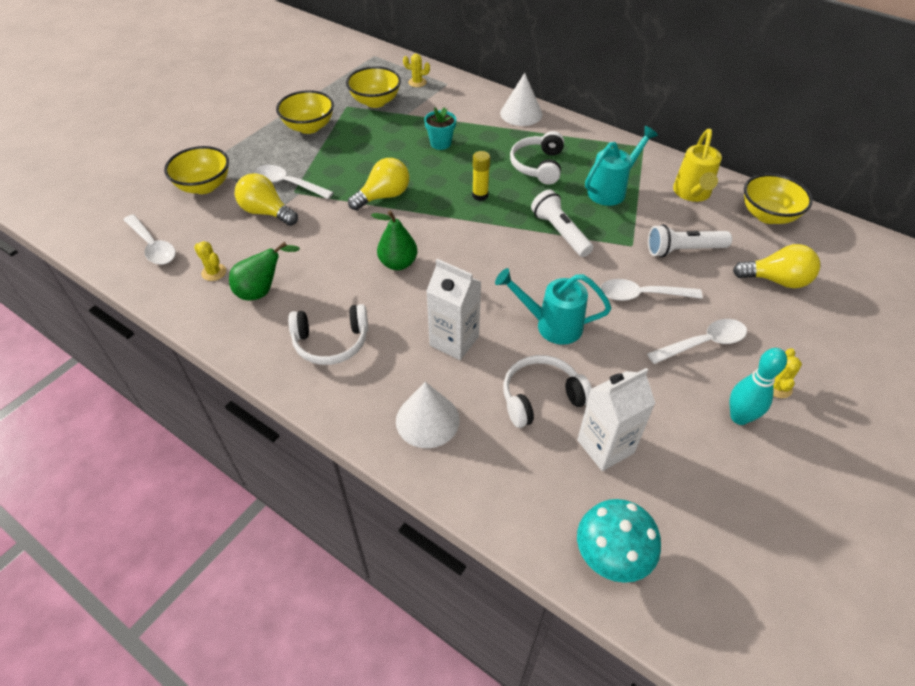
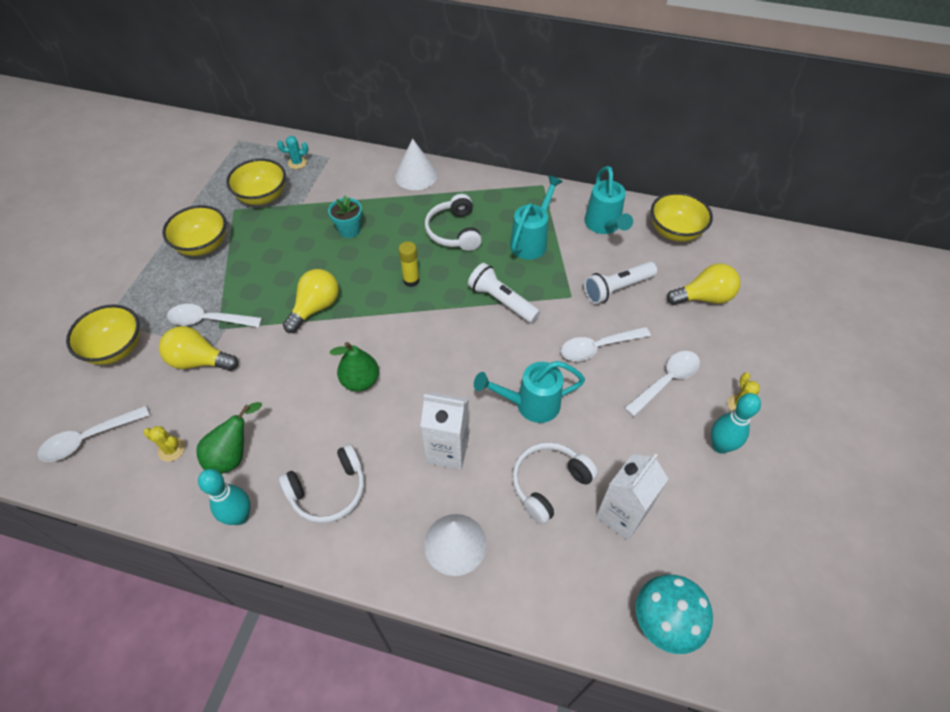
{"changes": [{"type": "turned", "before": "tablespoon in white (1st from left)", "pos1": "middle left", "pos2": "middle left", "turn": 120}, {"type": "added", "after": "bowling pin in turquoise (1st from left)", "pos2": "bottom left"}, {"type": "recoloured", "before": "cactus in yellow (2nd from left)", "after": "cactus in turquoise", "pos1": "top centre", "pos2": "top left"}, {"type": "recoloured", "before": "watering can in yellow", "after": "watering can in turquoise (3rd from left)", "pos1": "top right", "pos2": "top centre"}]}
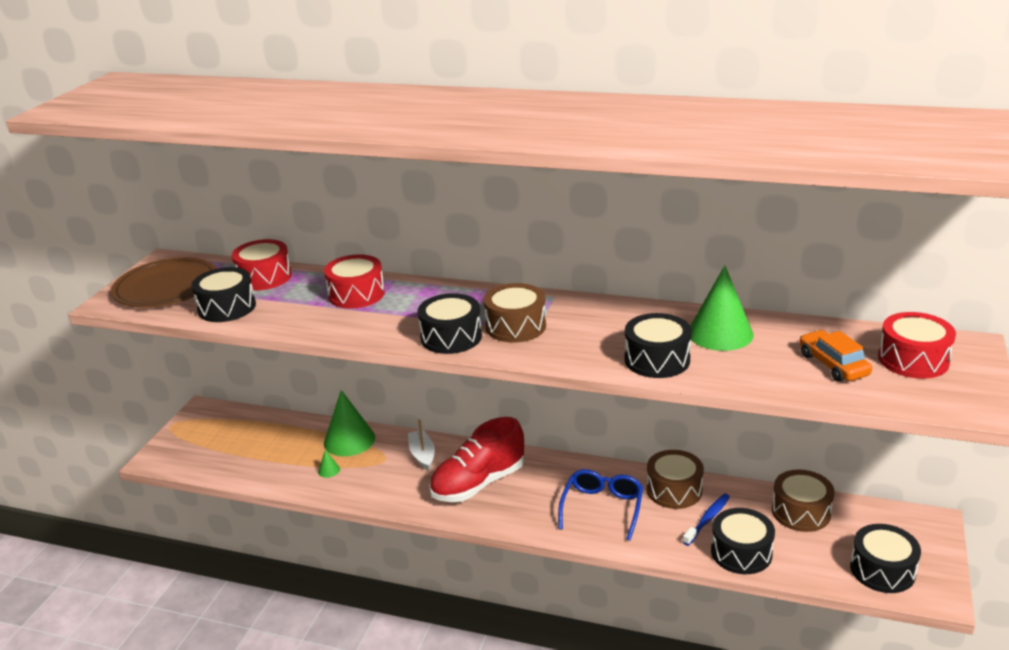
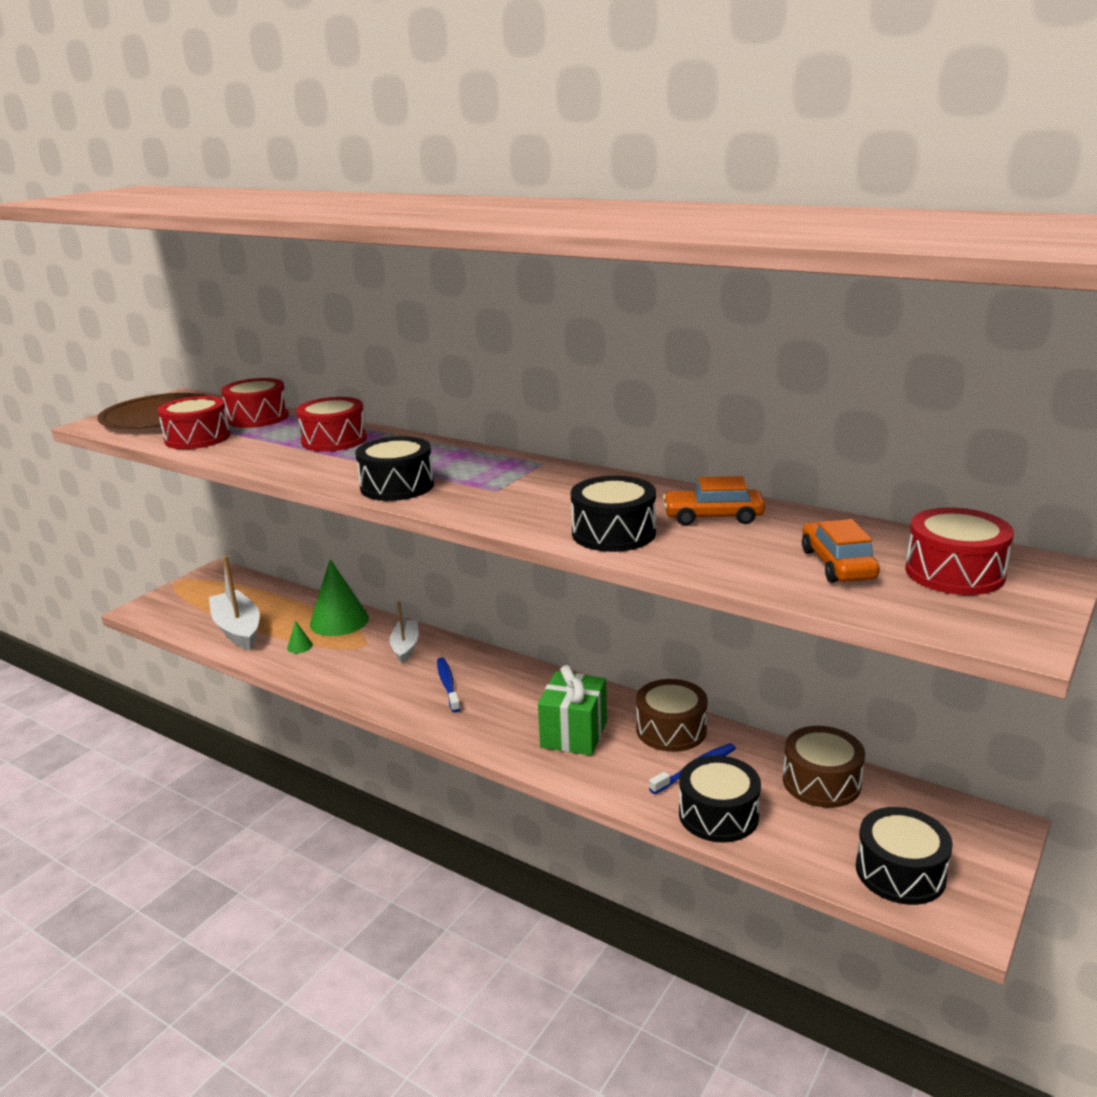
{"changes": [{"type": "recoloured", "before": "toy drum in ebony (1st from left)", "after": "toy drum in red (1st from left)", "pos1": "middle left", "pos2": "middle left"}, {"type": "added", "after": "boat in white (1st from left)", "pos2": "middle left"}, {"type": "replaced", "before": "sneaker in red", "after": "tooth brush in blue (1st from left)", "pos1": "bottom centre", "pos2": "centre"}, {"type": "replaced", "before": "eyeglasses in blue", "after": "gift in emerald", "pos1": "bottom centre", "pos2": "centre"}, {"type": "replaced", "before": "cone in emerald (3rd from left)", "after": "toy car in orange-coloured (1st from left)", "pos1": "middle right", "pos2": "centre"}, {"type": "removed", "before": "toy drum in russet (1st from left)", "pos1": "centre"}]}
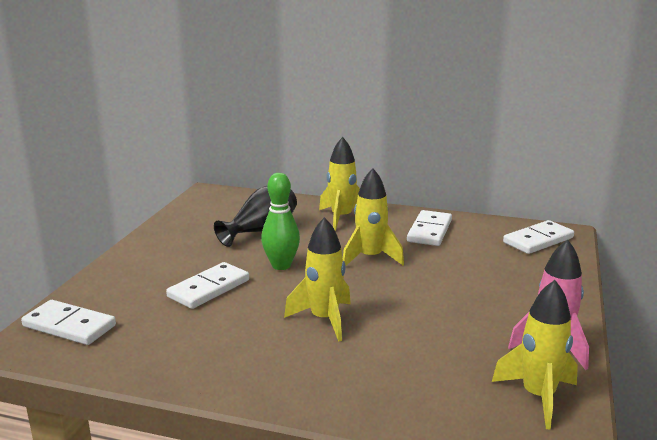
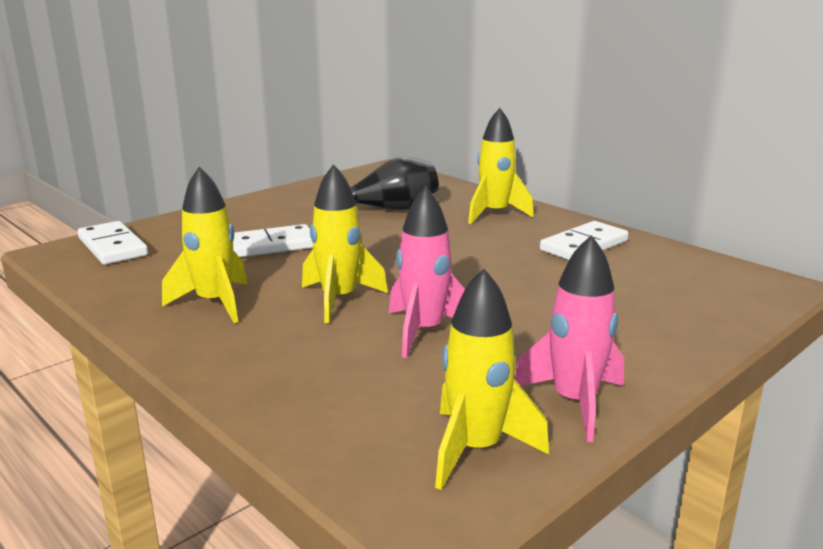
{"changes": [{"type": "moved", "before": "spaceship in yellow (3rd from left in the first image)", "after": "spaceship in yellow (1st from left)", "pos1": "centre", "pos2": "middle left"}, {"type": "added", "after": "spaceship in pink (1st from left)", "pos2": "centre"}, {"type": "removed", "before": "bowling pin in emerald", "pos1": "centre"}, {"type": "removed", "before": "domino tile in white (4th from left)", "pos1": "middle right"}]}
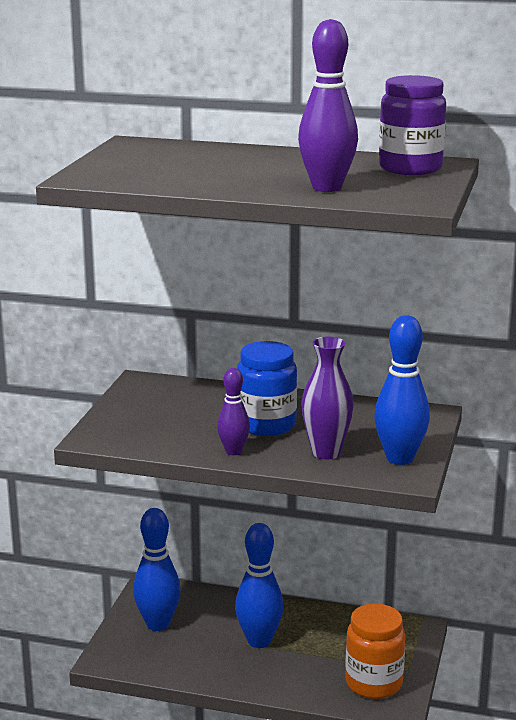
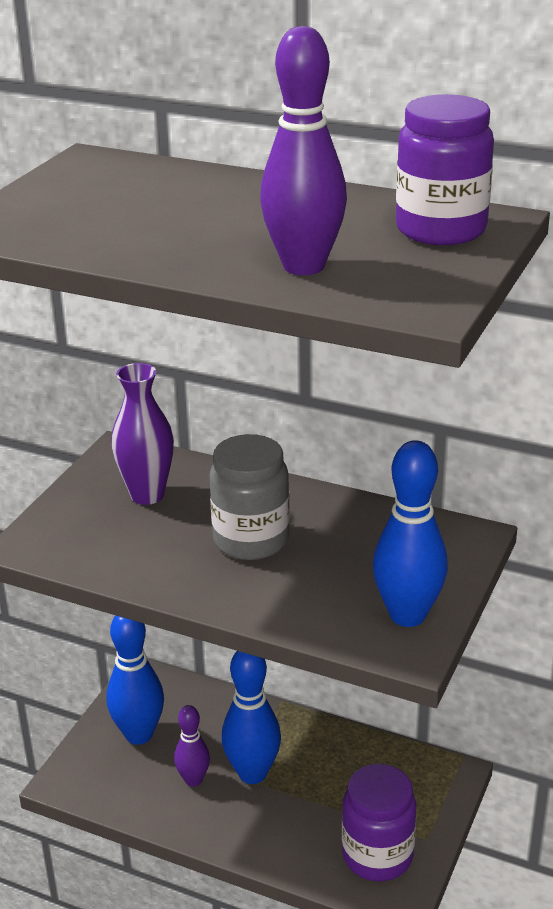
{"changes": [{"type": "moved", "before": "tall vase in violet", "pos1": "centre", "pos2": "middle left"}, {"type": "moved", "before": "bowling pin in violet (1st from left)", "pos1": "centre", "pos2": "bottom centre"}, {"type": "recoloured", "before": "preserve jar in blue", "after": "preserve jar in ash-grey", "pos1": "centre", "pos2": "centre"}, {"type": "recoloured", "before": "preserve jar in orange-coloured", "after": "preserve jar in violet (1st from left)", "pos1": "bottom right", "pos2": "bottom right"}]}
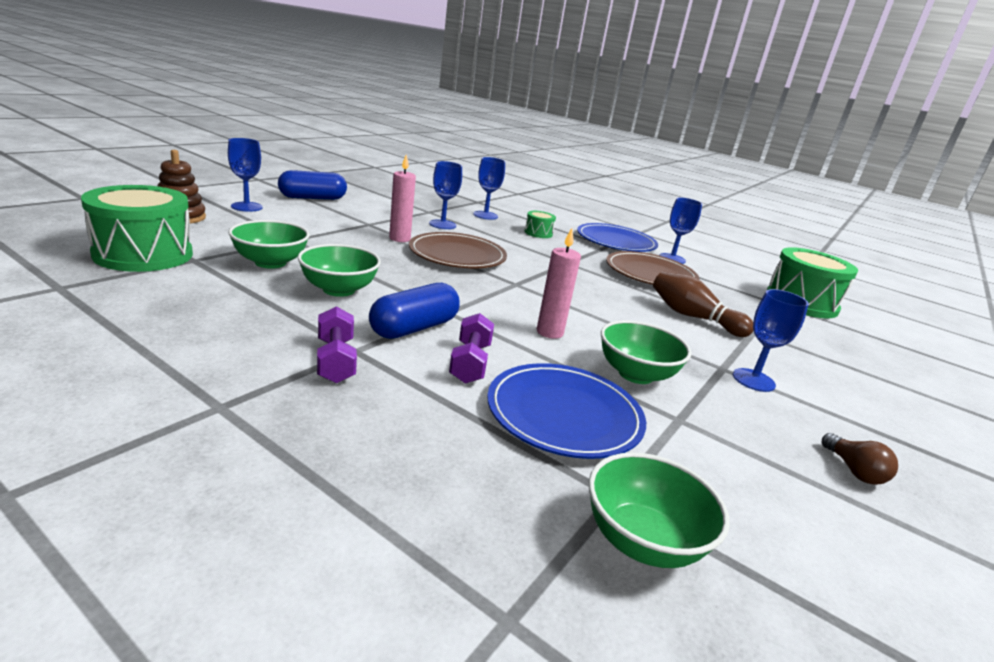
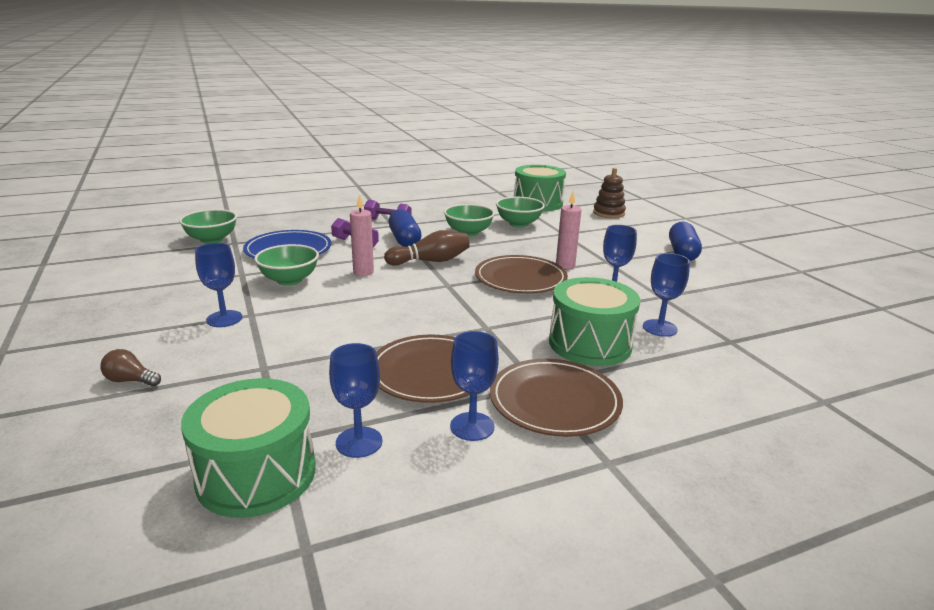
{"changes": [{"type": "moved", "before": "lightbulb in russet", "pos1": "bottom right", "pos2": "middle left"}, {"type": "moved", "before": "wine glass in blue (1st from left in the first image)", "after": "wine glass in blue (2nd from left)", "pos1": "top left", "pos2": "centre"}, {"type": "moved", "before": "bowling pin in russet", "pos1": "middle right", "pos2": "centre"}, {"type": "recoloured", "before": "plate in blue (2nd from left)", "after": "plate in russet (3rd from left)", "pos1": "centre", "pos2": "centre"}, {"type": "resized", "before": "toy drum in emerald (2nd from left in the first image)", "pos1": "centre", "pos2": "centre", "scale": 2.13}]}
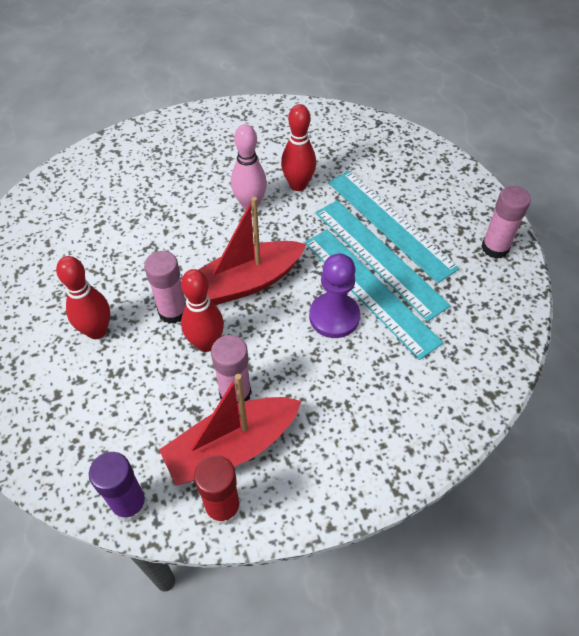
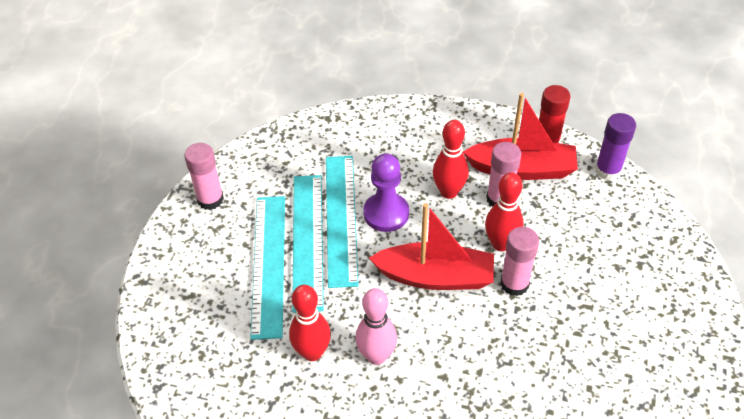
{"changes": [{"type": "moved", "before": "bowling pin in red (1st from left in the first image)", "after": "bowling pin in red (2nd from left)", "pos1": "middle left", "pos2": "centre"}]}
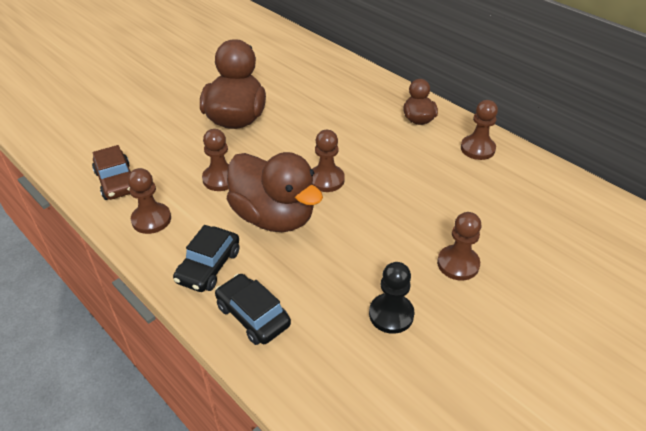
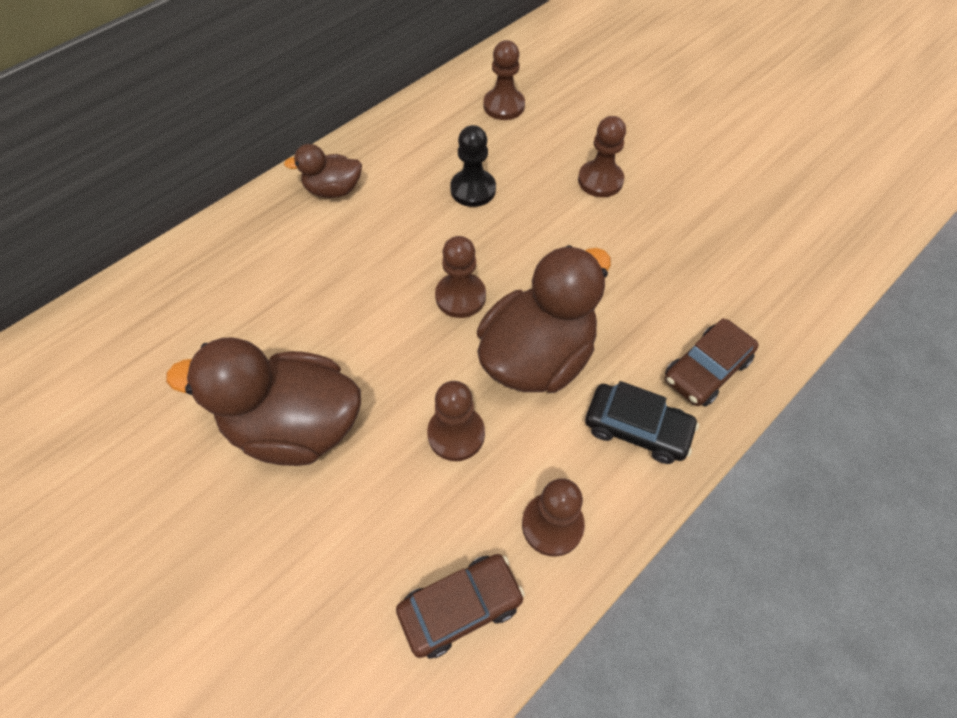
{"changes": [{"type": "moved", "before": "chess pawn in ebony", "pos1": "bottom centre", "pos2": "top centre"}, {"type": "moved", "before": "chess pawn in russet (5th from left in the first image)", "after": "chess pawn in russet (3rd from left)", "pos1": "top right", "pos2": "top centre"}, {"type": "recoloured", "before": "toy car in ebony (2nd from left)", "after": "toy car in russet (2nd from left)", "pos1": "bottom centre", "pos2": "middle right"}]}
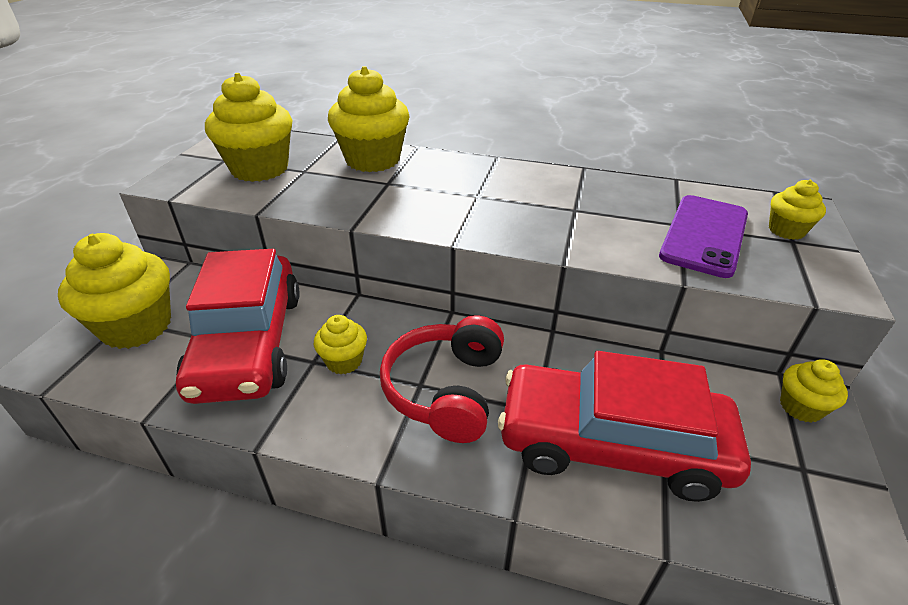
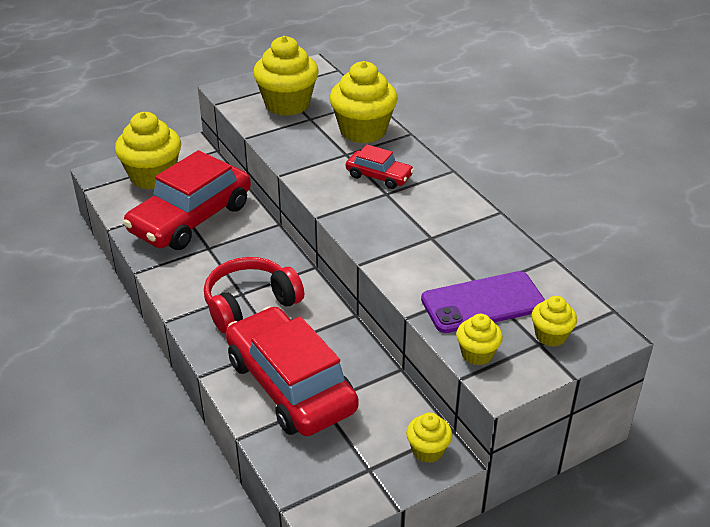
{"changes": [{"type": "added", "after": "toy car in red (3rd from left)", "pos2": "top centre"}, {"type": "moved", "before": "muffin in yellow (3rd from left in the first image)", "after": "muffin in yellow (5th from left)", "pos1": "centre", "pos2": "middle right"}]}
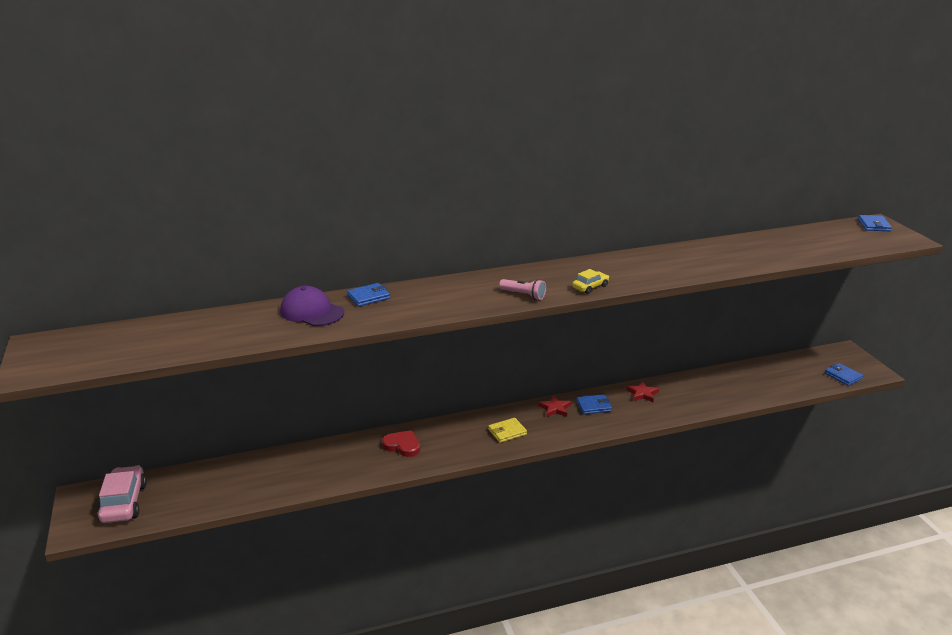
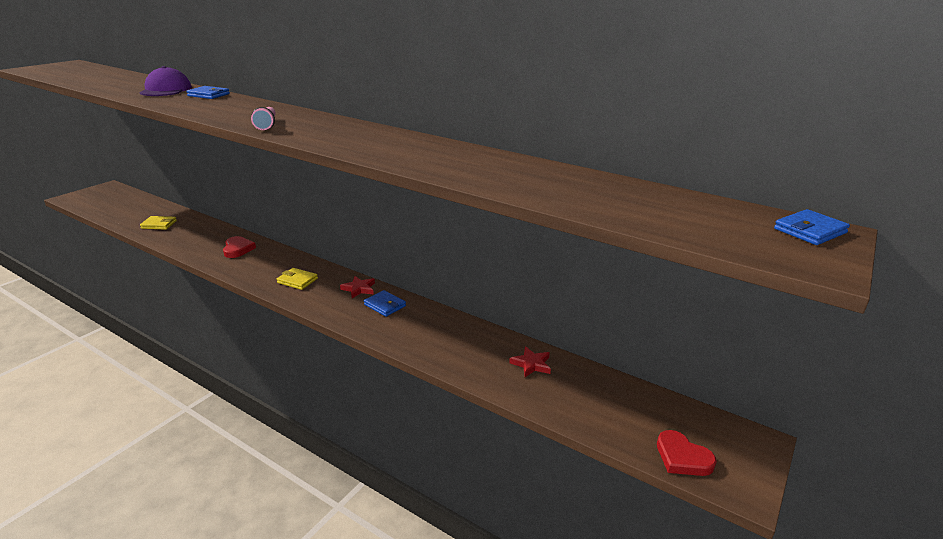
{"changes": [{"type": "added", "after": "wallet in yellow (1st from left)", "pos2": "middle left"}, {"type": "moved", "before": "star shape in red (2nd from left)", "pos1": "middle right", "pos2": "bottom centre"}, {"type": "replaced", "before": "wallet in blue (3rd from left)", "after": "heart in red (2nd from left)", "pos1": "middle right", "pos2": "bottom right"}, {"type": "removed", "before": "toy car in pink", "pos1": "bottom left"}, {"type": "removed", "before": "toy car in yellow", "pos1": "centre"}]}
